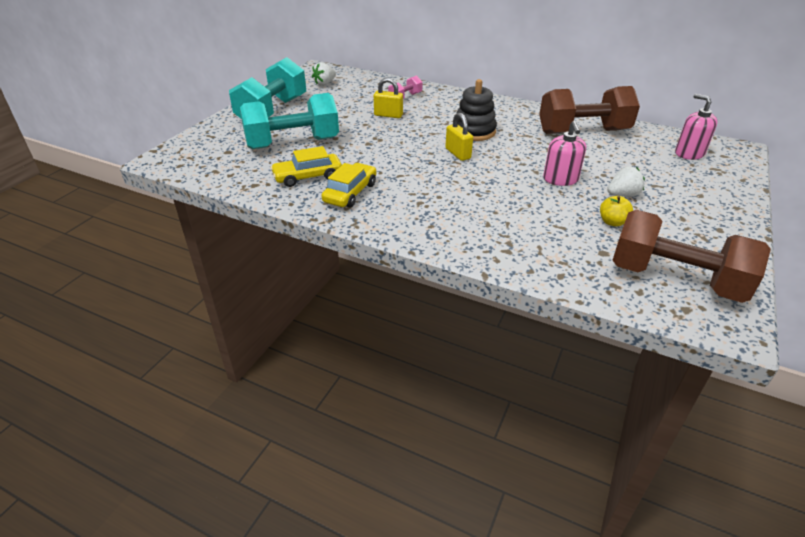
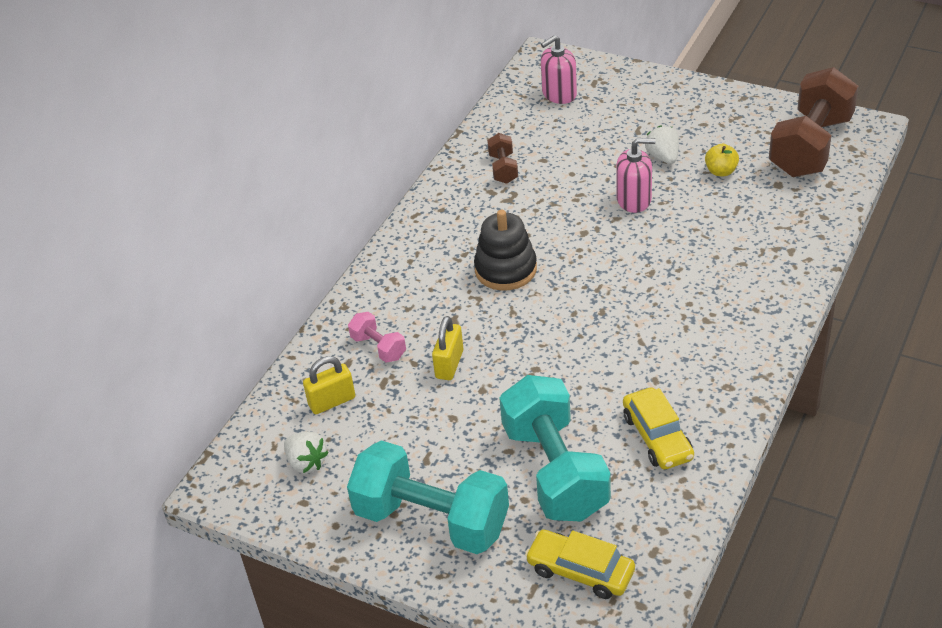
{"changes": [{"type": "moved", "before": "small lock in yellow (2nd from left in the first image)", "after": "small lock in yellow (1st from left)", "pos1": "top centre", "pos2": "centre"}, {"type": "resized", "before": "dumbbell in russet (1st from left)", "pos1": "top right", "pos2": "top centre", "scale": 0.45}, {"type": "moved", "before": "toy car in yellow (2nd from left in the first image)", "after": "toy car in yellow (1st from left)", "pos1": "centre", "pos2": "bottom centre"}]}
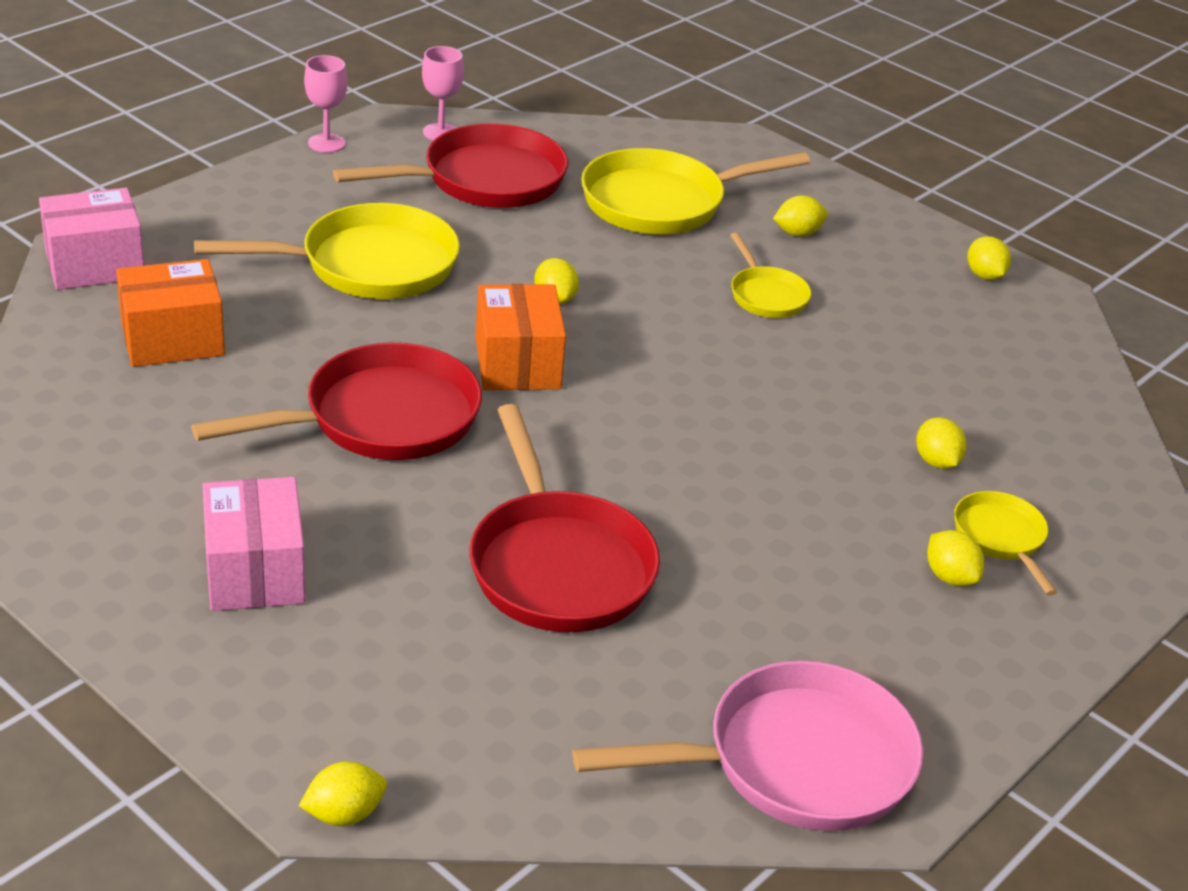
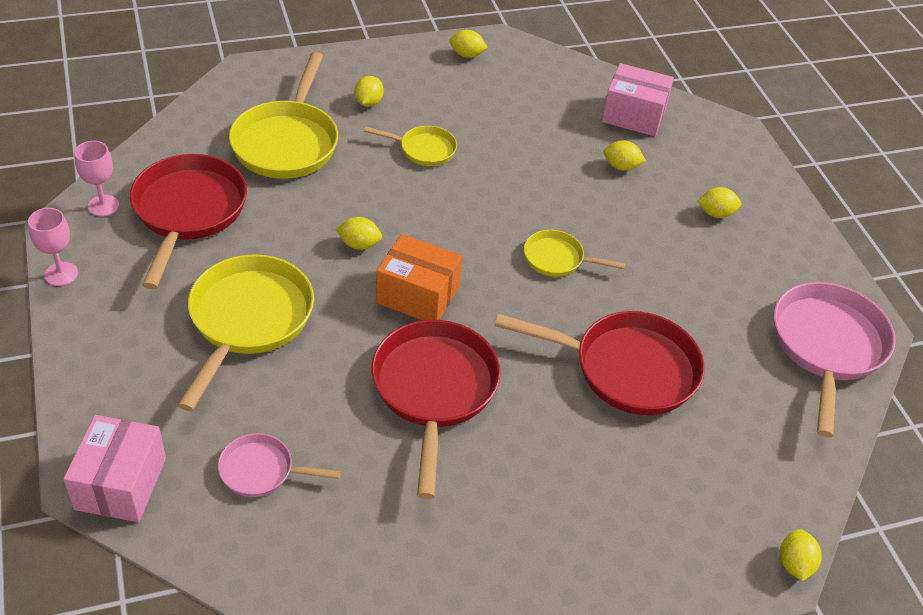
{"changes": [{"type": "replaced", "before": "box in orange-coloured (1st from left)", "after": "frying pan in pink (1st from left)", "pos1": "middle left", "pos2": "bottom left"}, {"type": "moved", "before": "frying pan in yellow (4th from left)", "pos1": "middle right", "pos2": "centre"}, {"type": "moved", "before": "box in pink (2nd from left)", "pos1": "middle left", "pos2": "top right"}]}
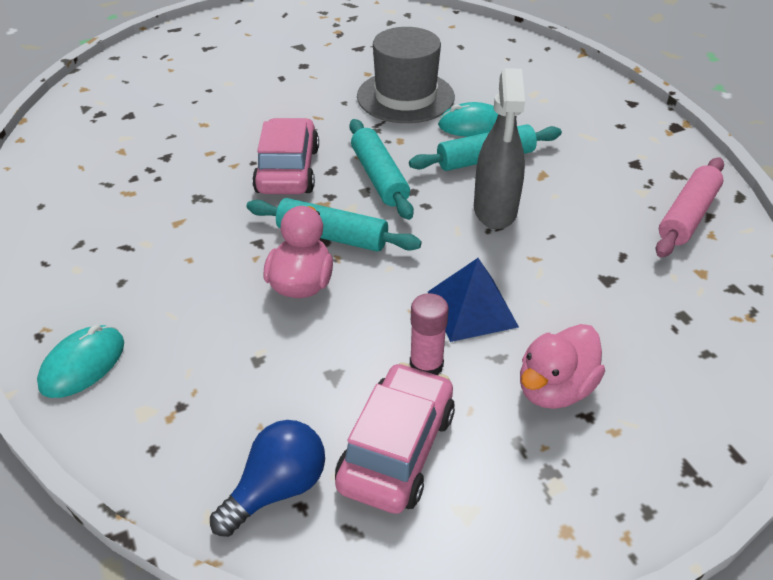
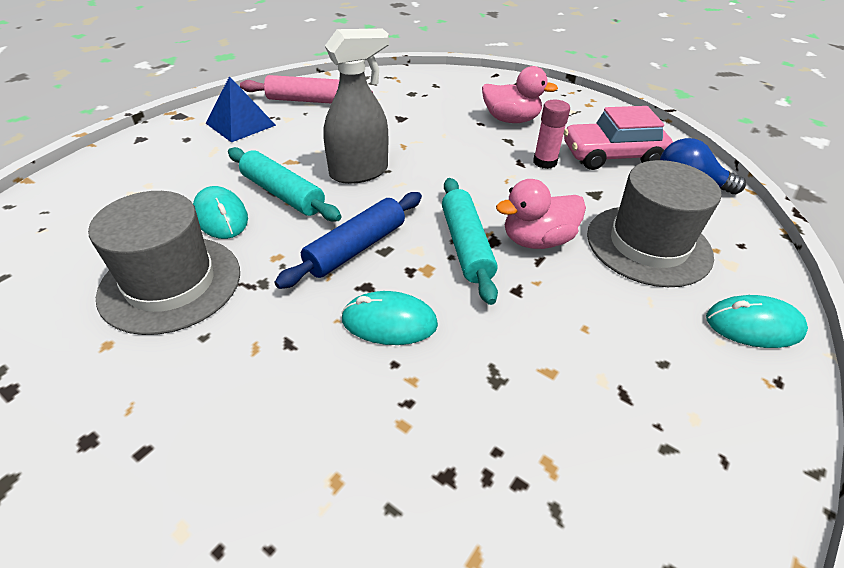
{"changes": [{"type": "moved", "before": "solid pyramid in blue", "pos1": "centre", "pos2": "top left"}, {"type": "recoloured", "before": "pastry roller in turquoise (2nd from left)", "after": "pastry roller in blue", "pos1": "top centre", "pos2": "centre"}, {"type": "replaced", "before": "toy car in pink (1st from left)", "after": "mouse in turquoise (2nd from left)", "pos1": "top centre", "pos2": "centre"}, {"type": "added", "after": "top hat in ash-grey (2nd from left)", "pos2": "middle right"}]}
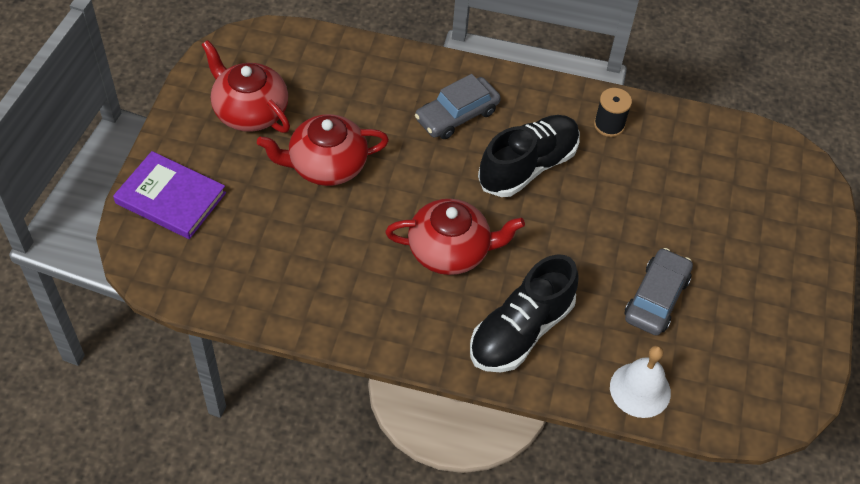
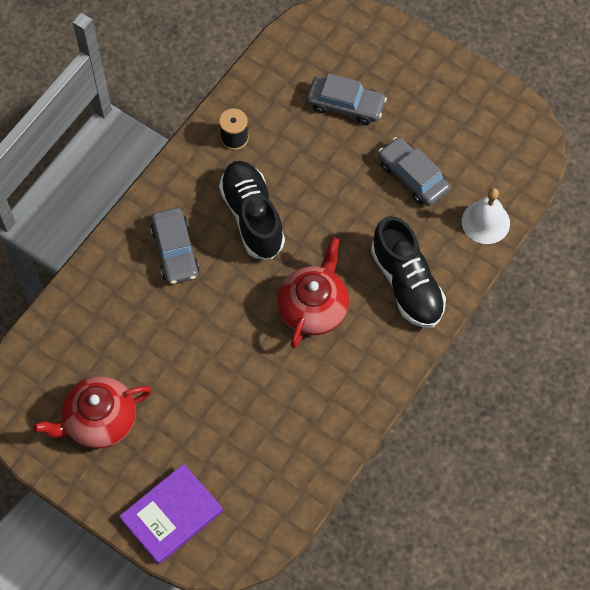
{"changes": [{"type": "added", "after": "toy car in ash-grey (2nd from left)", "pos2": "top centre"}, {"type": "removed", "before": "china teapot in red (2nd from left)", "pos1": "top centre"}]}
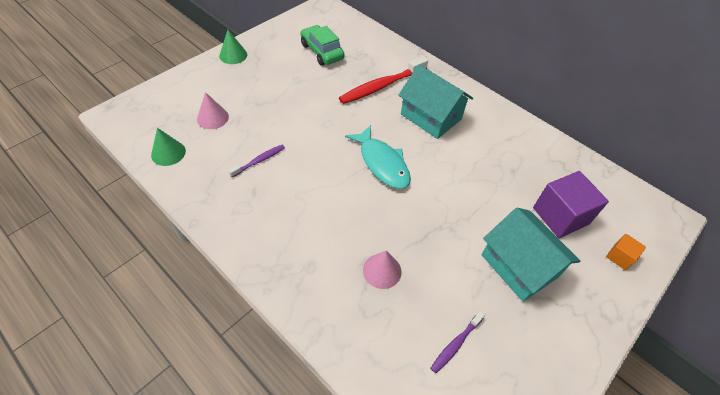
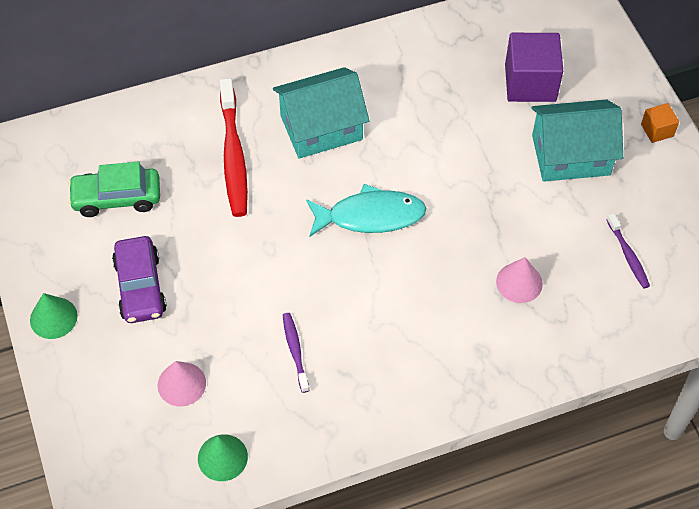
{"changes": [{"type": "added", "after": "toy car in violet", "pos2": "middle left"}, {"type": "moved", "before": "block in orange-coloured", "pos1": "middle right", "pos2": "top right"}]}
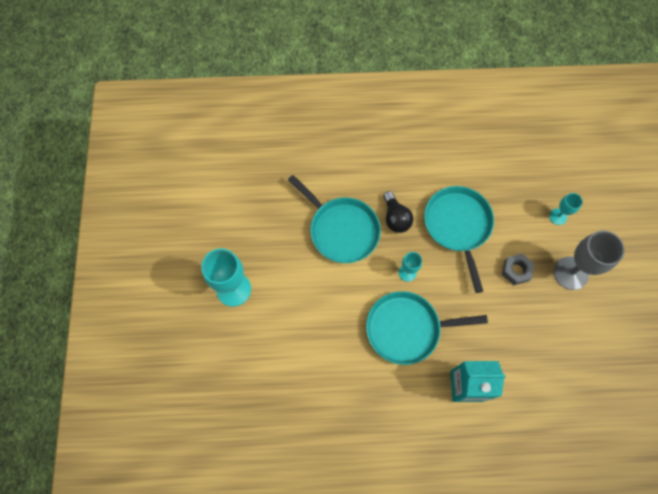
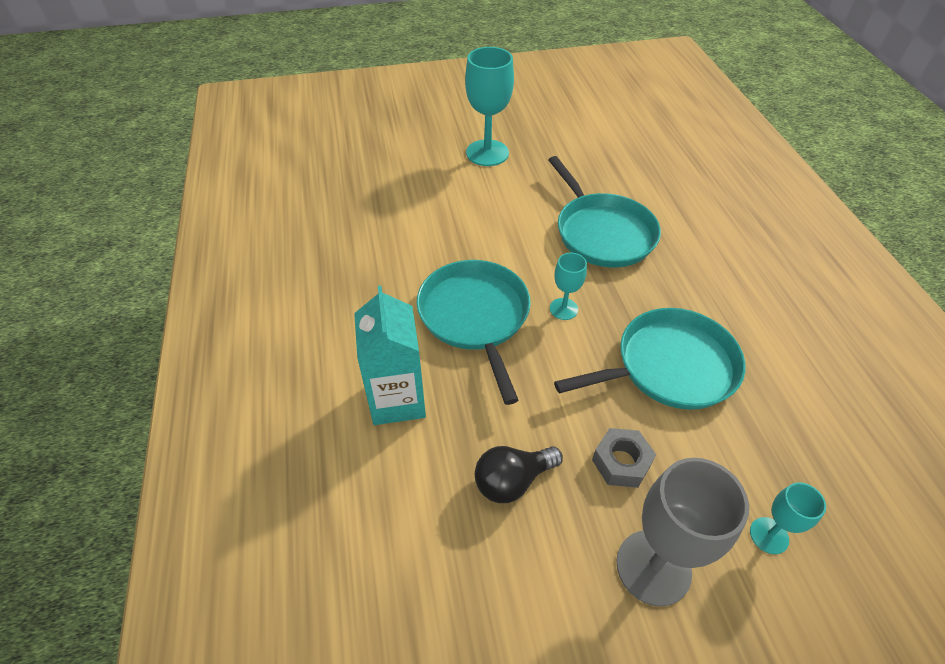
{"changes": [{"type": "moved", "before": "lightbulb in ebony", "pos1": "centre", "pos2": "bottom centre"}, {"type": "turned", "before": "frying pan in turquoise (1st from left in the first image)", "pos1": "centre", "pos2": "top centre", "turn": -60}]}
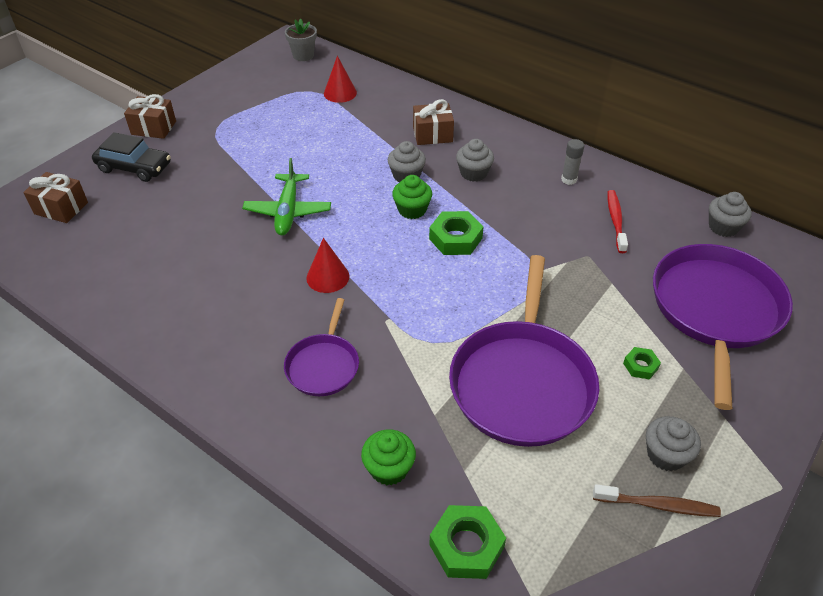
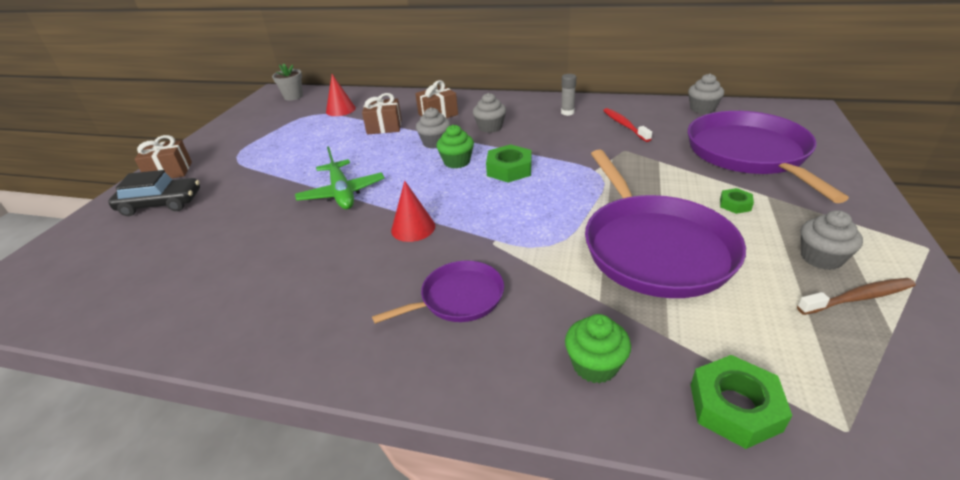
{"changes": [{"type": "moved", "before": "gift in russet (1st from left in the first image)", "after": "gift in russet (2nd from left)", "pos1": "top left", "pos2": "top centre"}, {"type": "turned", "before": "frying pan in violet (1st from left)", "pos1": "centre", "pos2": "centre", "turn": -105}]}
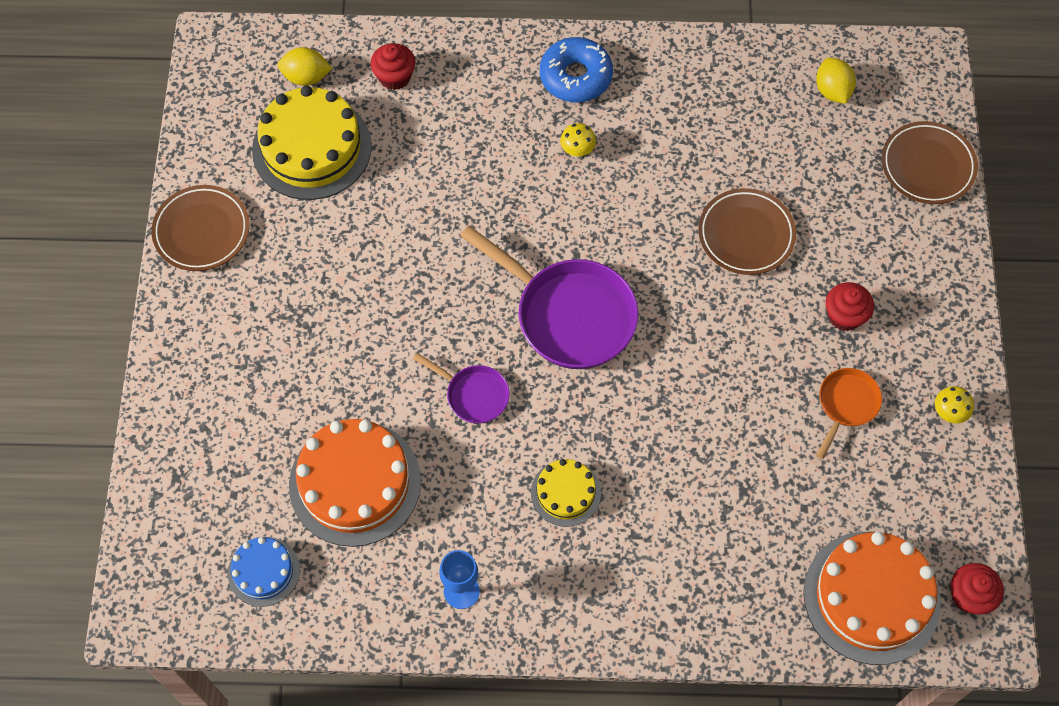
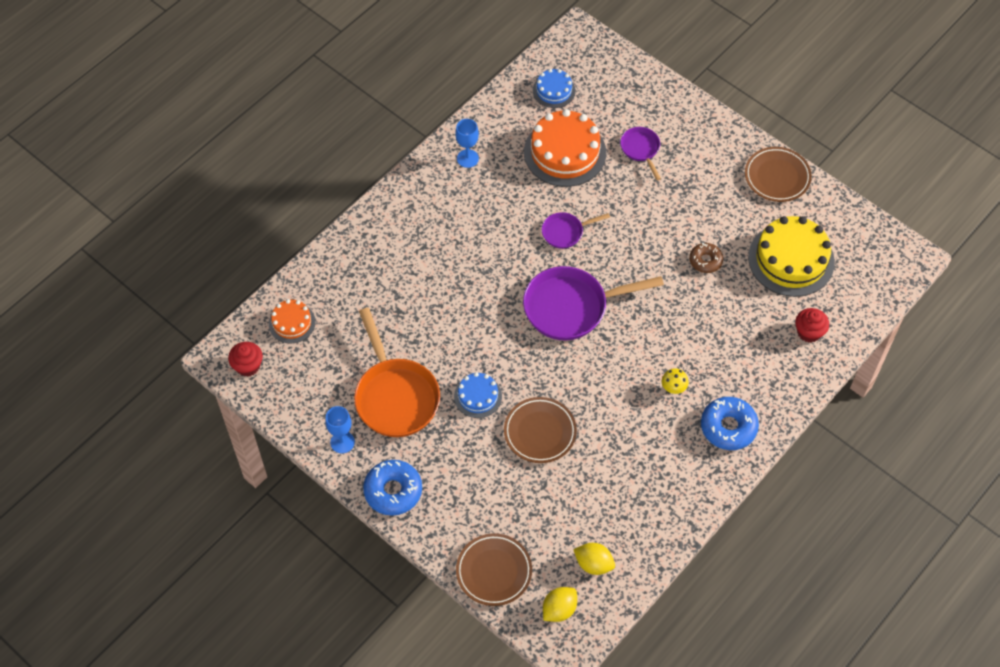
{"changes": [{"type": "resized", "before": "gateau in orange-coloured (2nd from left in the first image)", "pos1": "bottom right", "pos2": "middle left", "scale": 0.53}, {"type": "replaced", "before": "toadstool in yellow (2nd from left)", "after": "wine glass in blue (1st from left)", "pos1": "middle right", "pos2": "centre"}, {"type": "resized", "before": "frying pan in orange-coloured", "pos1": "middle right", "pos2": "centre", "scale": 1.95}, {"type": "added", "after": "donut in blue (1st from left)", "pos2": "bottom centre"}, {"type": "added", "after": "gateau in blue (1st from left)", "pos2": "centre"}, {"type": "moved", "before": "citrus fruit in yellow (1st from left)", "pos1": "top left", "pos2": "bottom centre"}, {"type": "added", "after": "frying pan in violet (3rd from left)", "pos2": "top centre"}, {"type": "added", "after": "donut in russet", "pos2": "middle right"}, {"type": "removed", "before": "gateau in yellow (2nd from left)", "pos1": "bottom centre"}, {"type": "removed", "before": "muffin in red (2nd from left)", "pos1": "middle right"}]}
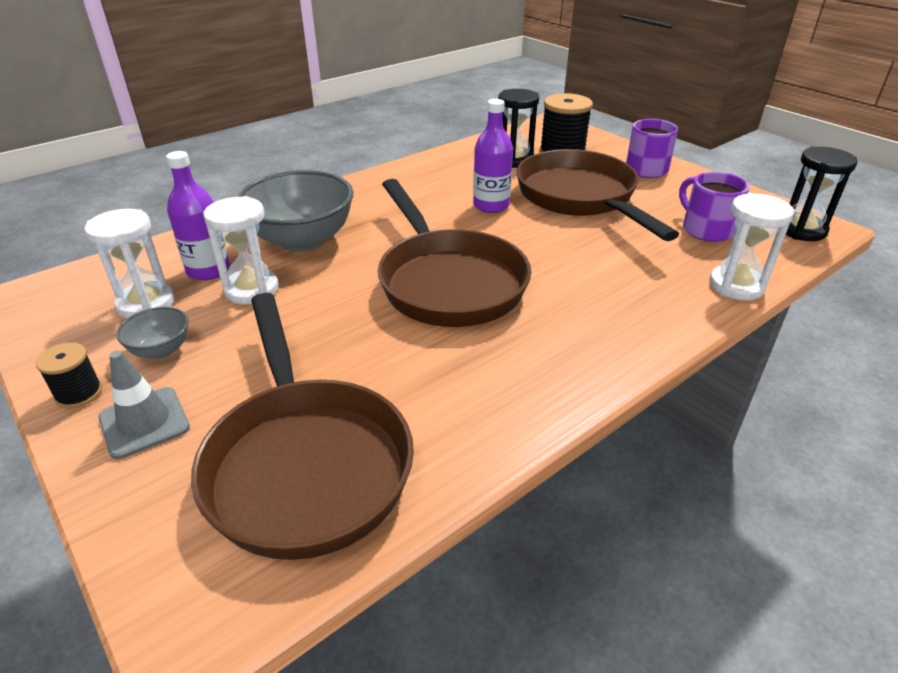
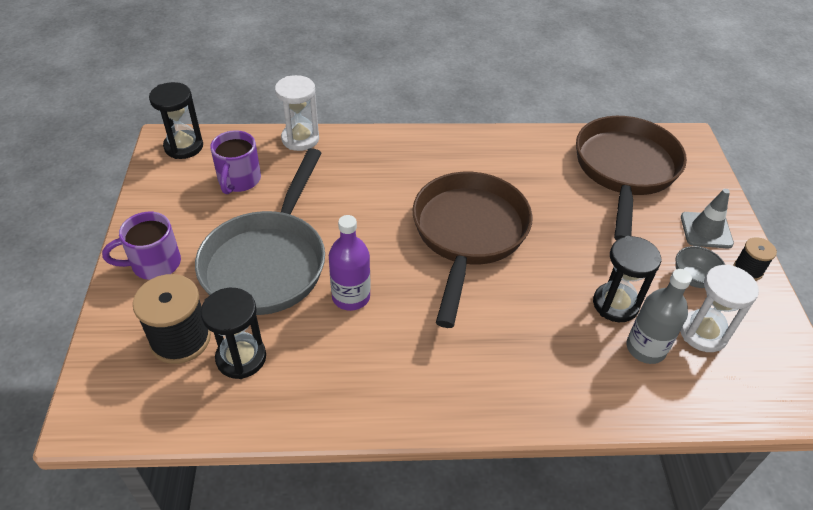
{"changes": [{"type": "recoloured", "before": "frying pan in russet (3rd from left)", "after": "frying pan in ash-grey", "pos1": "top centre", "pos2": "middle left"}, {"type": "recoloured", "before": "hourglass in white (2nd from left)", "after": "hourglass in ebony (3rd from left)", "pos1": "middle left", "pos2": "middle right"}, {"type": "recoloured", "before": "drink bottle in violet (1st from left)", "after": "drink bottle in ash-grey", "pos1": "top left", "pos2": "middle right"}, {"type": "removed", "before": "serving bowl in ash-grey (2nd from left)", "pos1": "top left"}]}
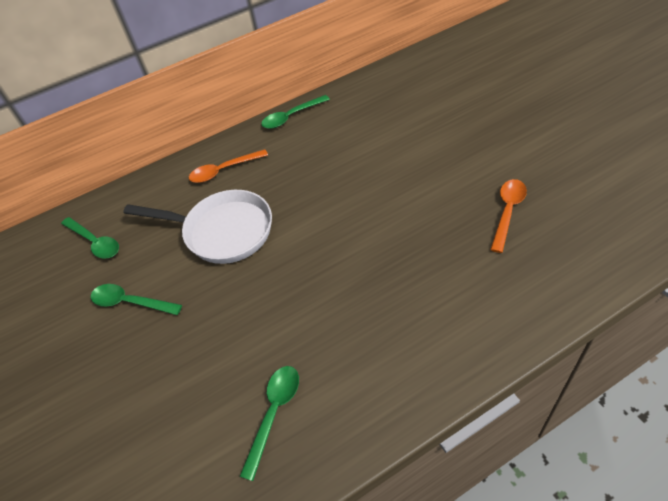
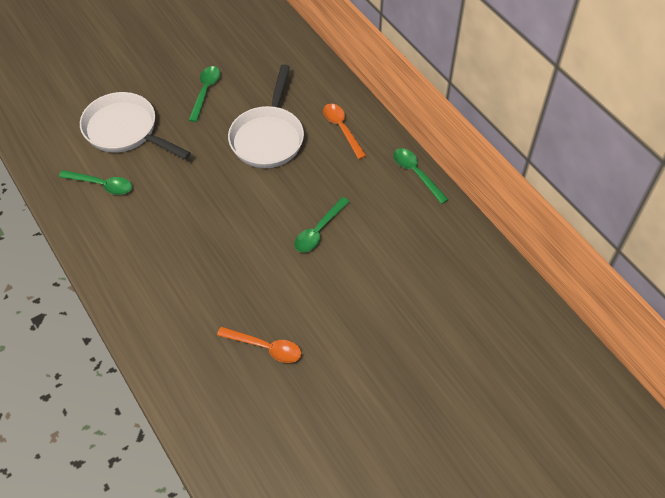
{"changes": [{"type": "added", "after": "frying pan in white (1st from left)", "pos2": "top left"}, {"type": "moved", "before": "tablespoon in emerald (1st from left in the first image)", "after": "tablespoon in emerald (3rd from left)", "pos1": "middle left", "pos2": "centre"}]}
